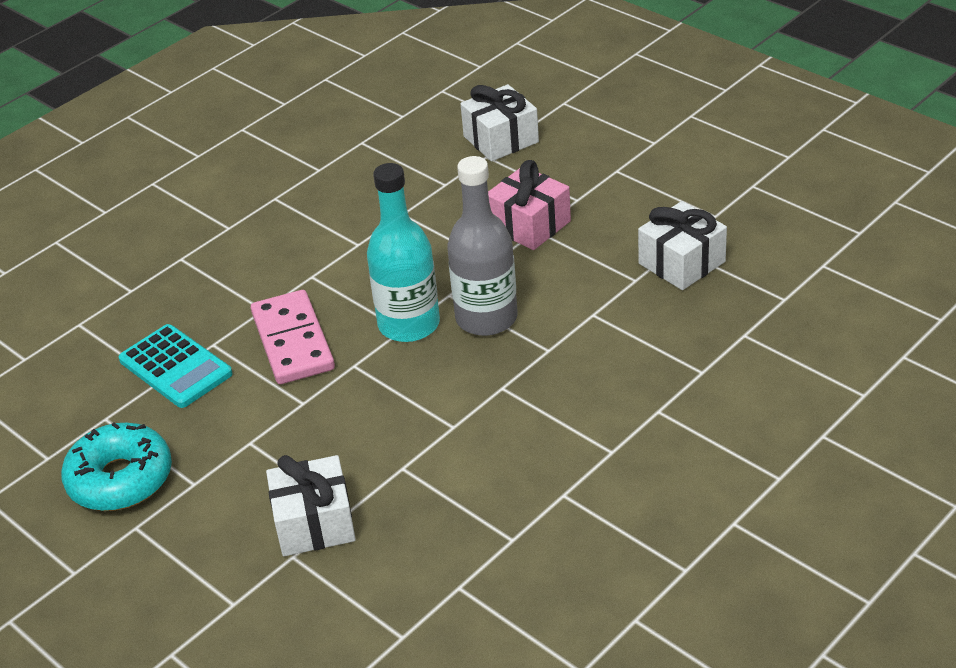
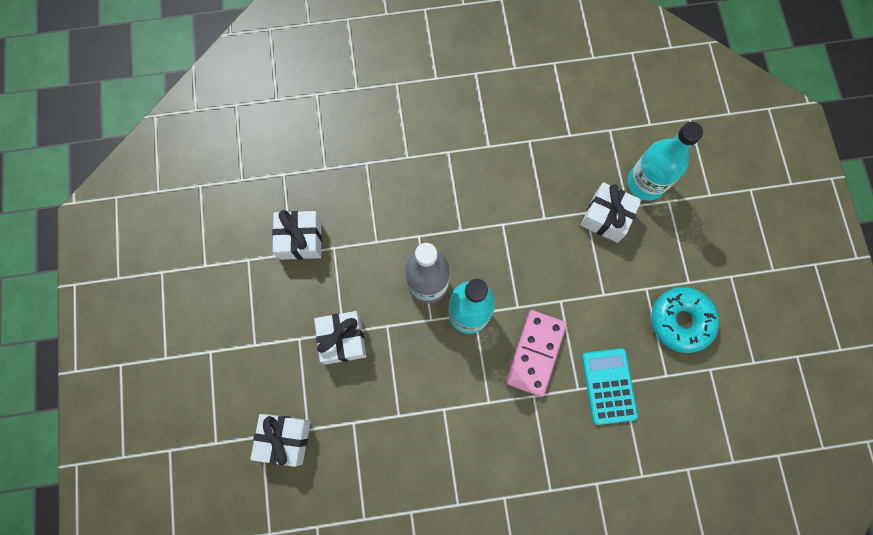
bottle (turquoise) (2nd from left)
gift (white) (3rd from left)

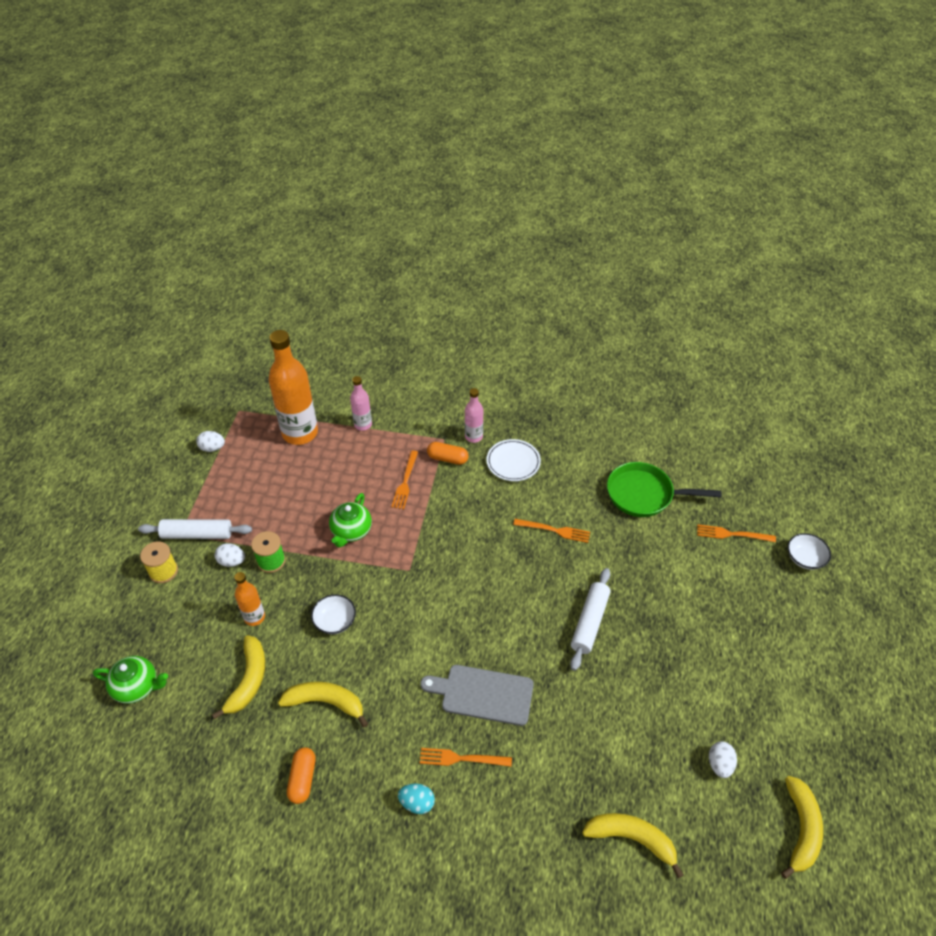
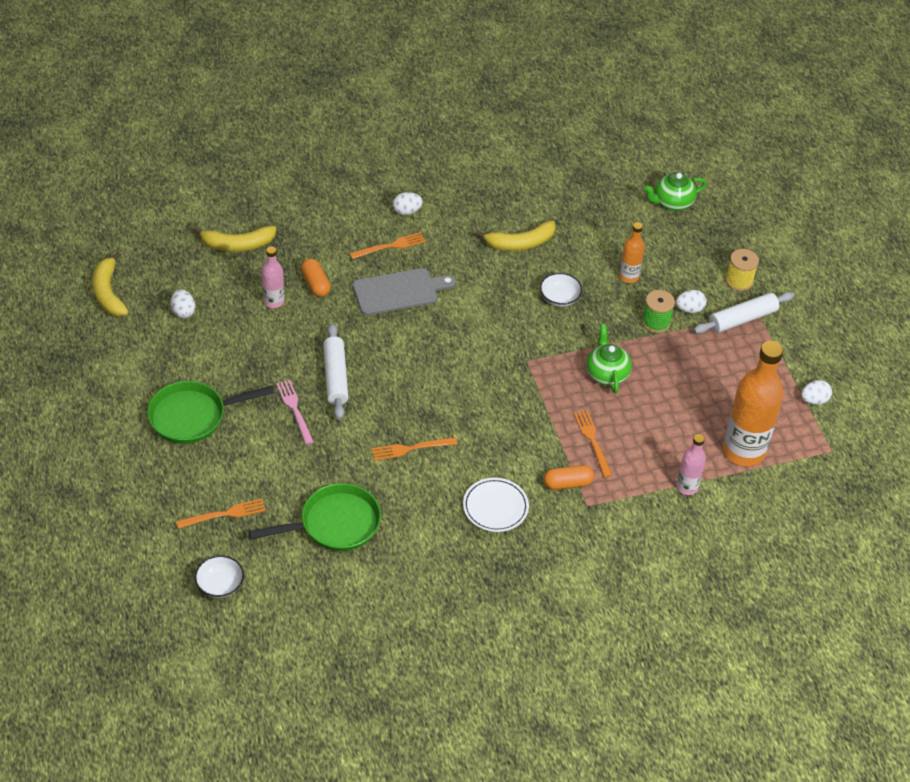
banana (yellow) (1st from left in the first image)
pan (green) (1st from left)
fork (pink)
capsule (orange) (1st from left)
bottle (pink) (1st from left)
bowl (white) (1st from left)
egg (white) (2nd from left)

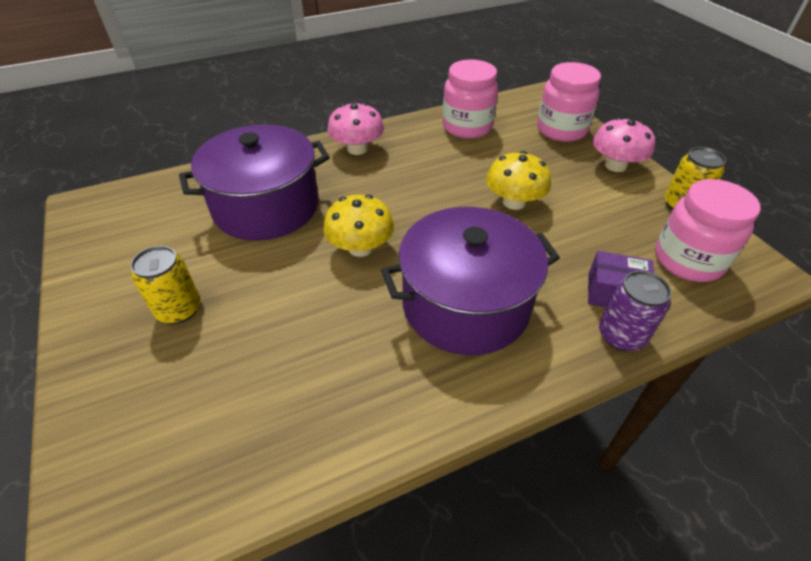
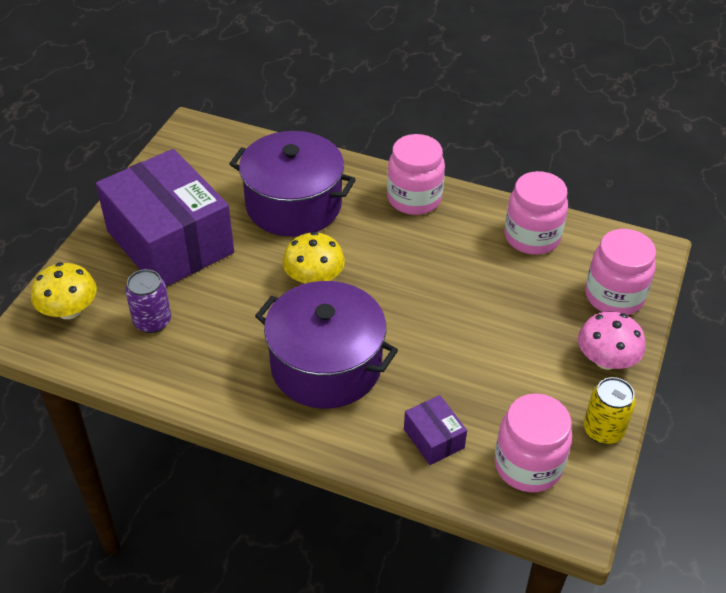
mushroom (yellow) (1st from left)
can (purple)
box (purple) (1st from left)
jar (pink) (1st from left)

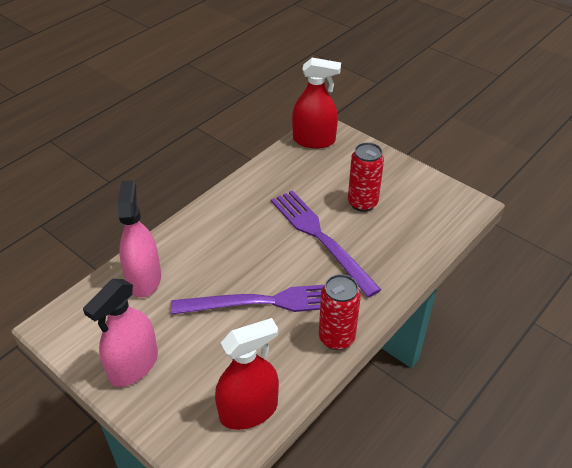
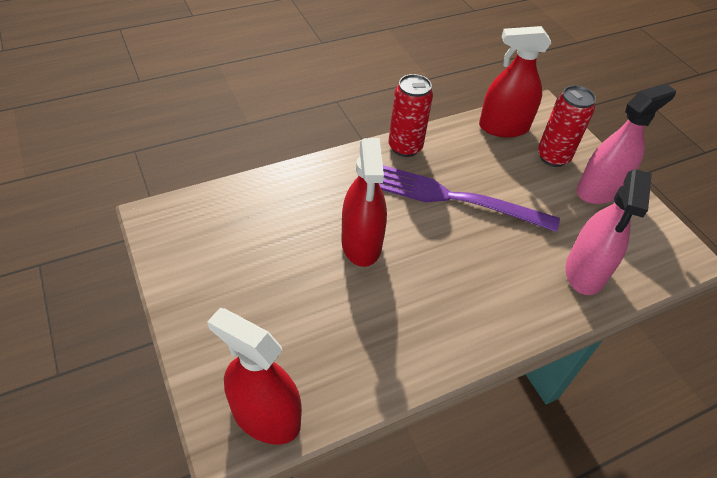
can (red) (2nd from left)
spray bottle (red) (2nd from left)

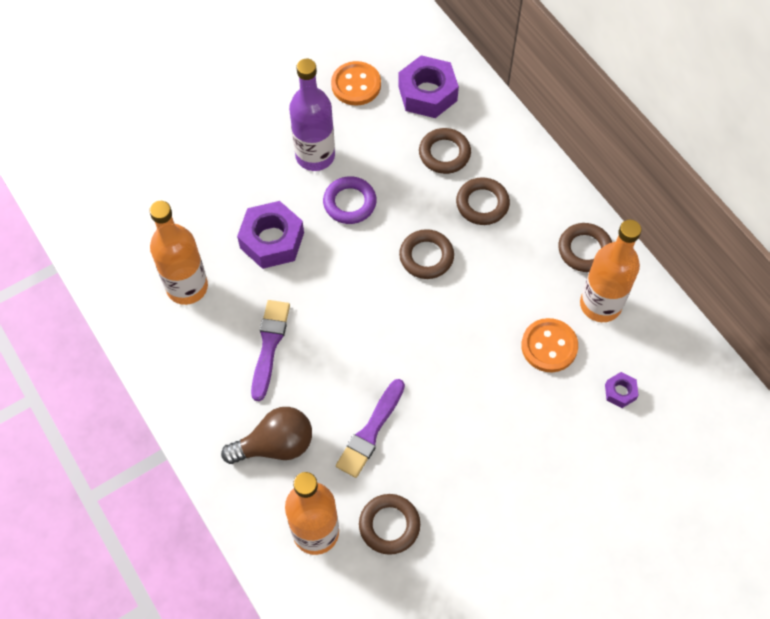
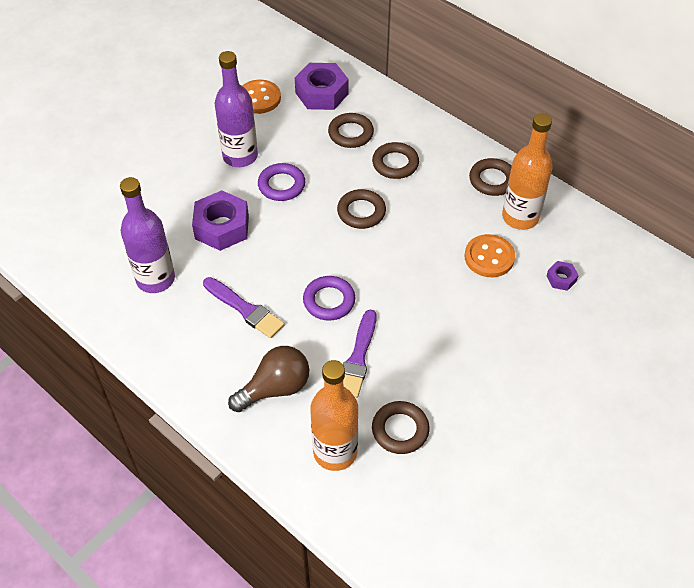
ring (purple) (2nd from left)
bottle (purple) (1st from left)
brush (purple) (1st from left)

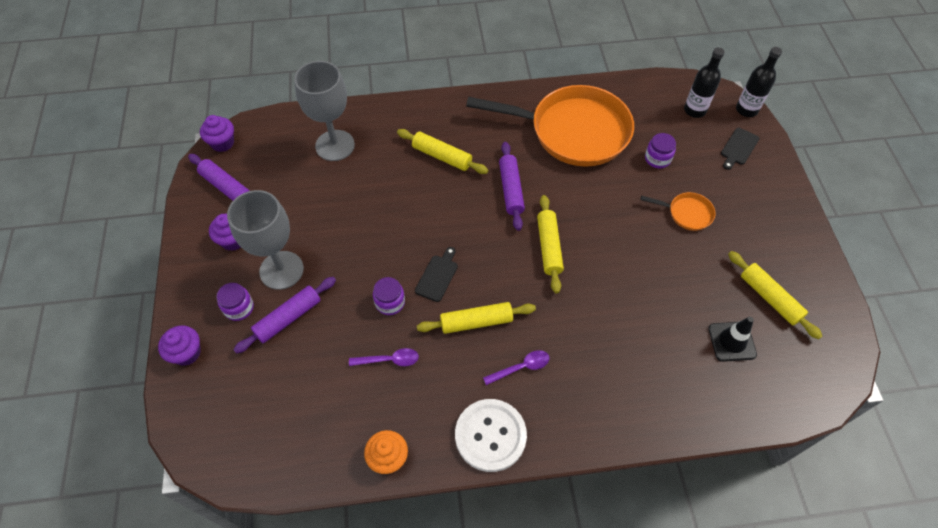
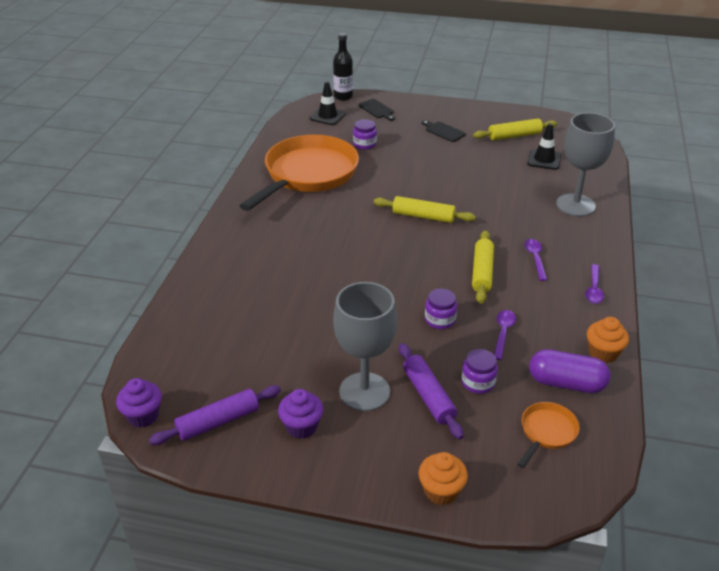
rolling pin (yellow) (1st from left in the first image)
rolling pin (purple) (3rd from left in the first image)
capsule (purple)
jar (purple) (3rd from left)
goblet (grey) (2nd from left)
cutting board (black) (2nd from left)
pan (orange) (2nd from left)
spoon (purple) (3rd from left)
traffic cone (black) (1st from left)
cupcake (orange) (1st from left)

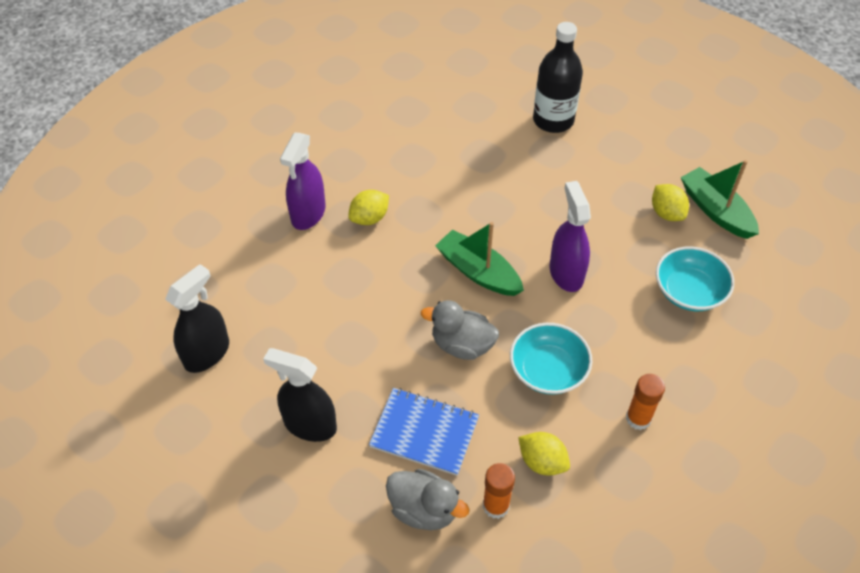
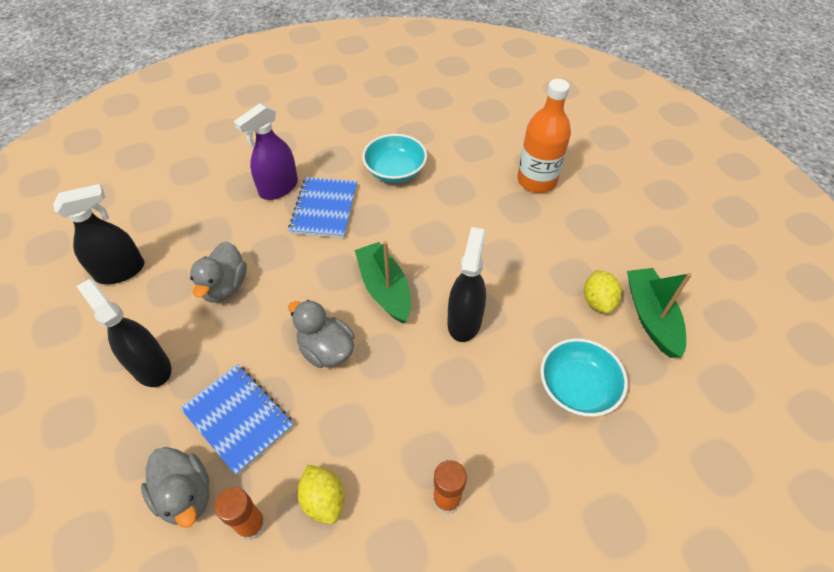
duck (grey) (2nd from left)
bowl (turquoise) (1st from left)
notebook (blue) (2nd from left)
bottle (orange)
spray bottle (black) (3rd from left)

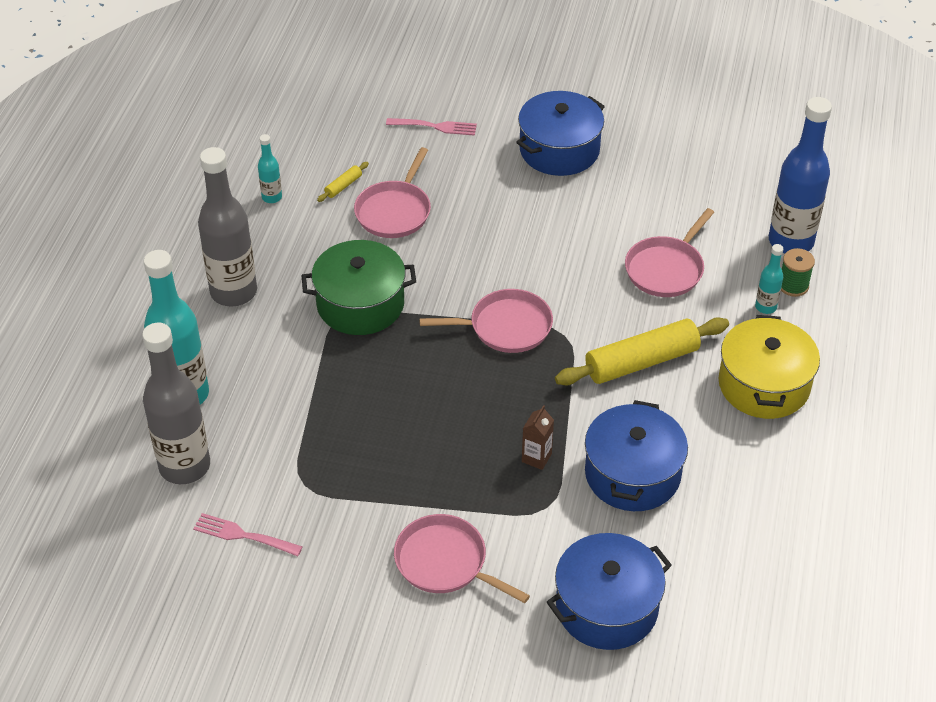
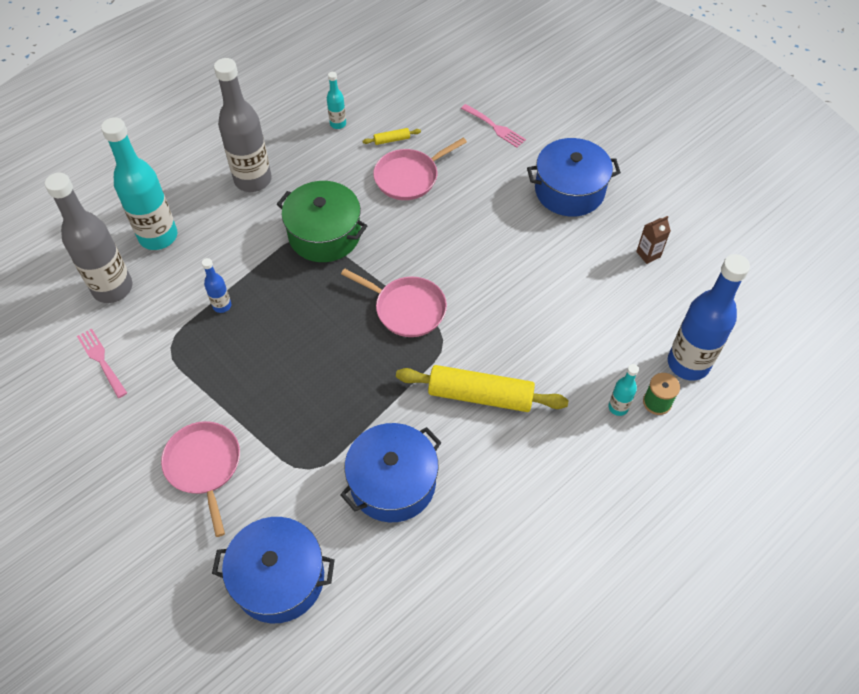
pan (pink) (4th from left in the first image)
pot (yellow)
bottle (blue) (1st from left)
carton (brown)

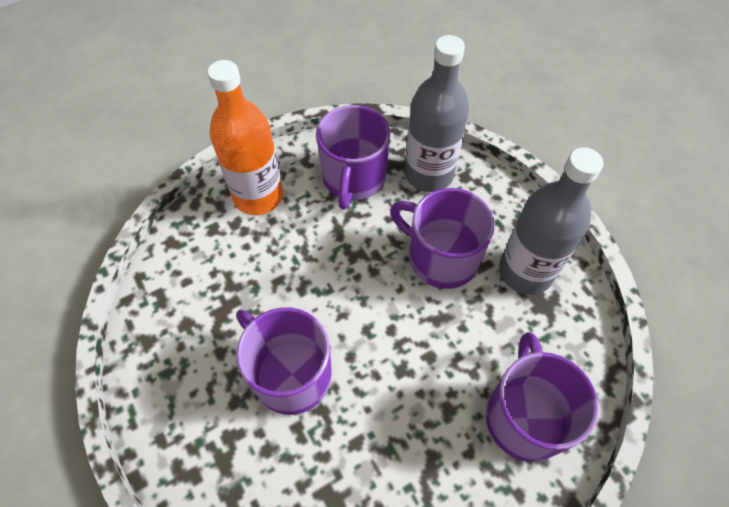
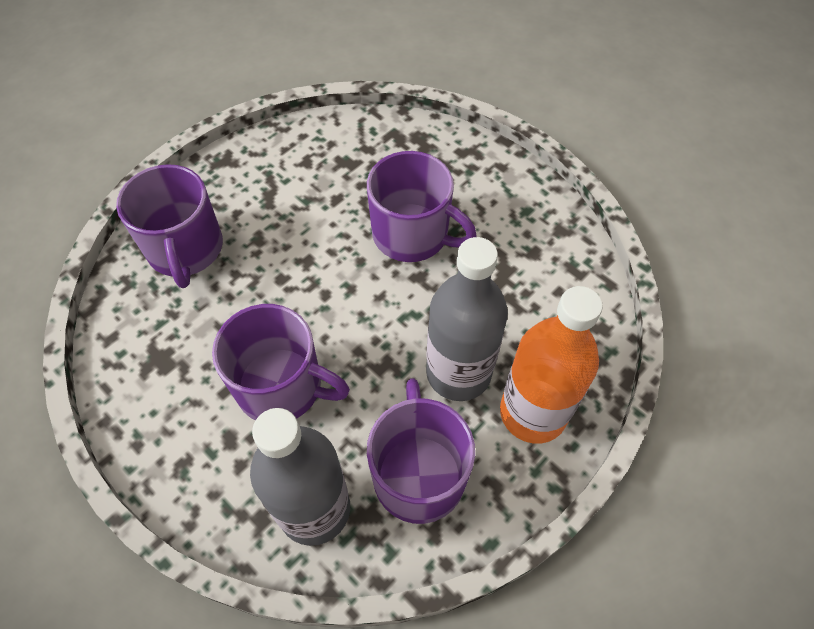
bottle (grey) (2nd from left)

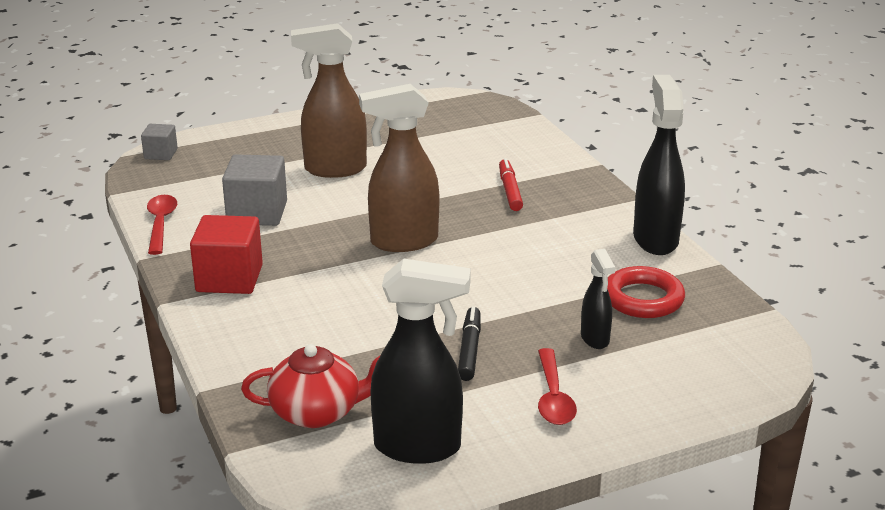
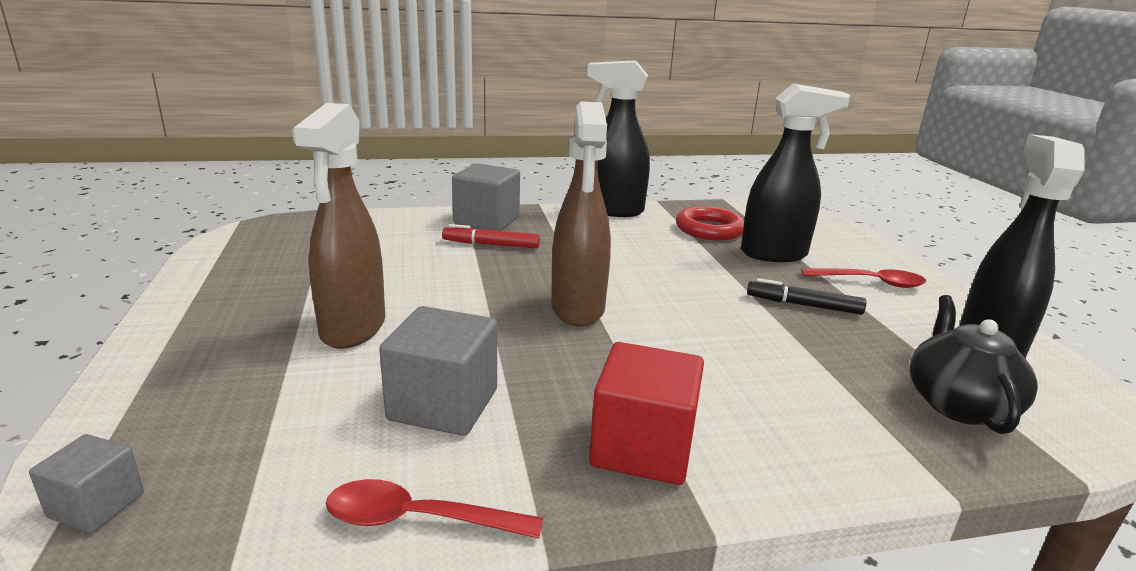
cube (grey) (3rd from left)
teapot (black)
spray bottle (black) (2nd from left)

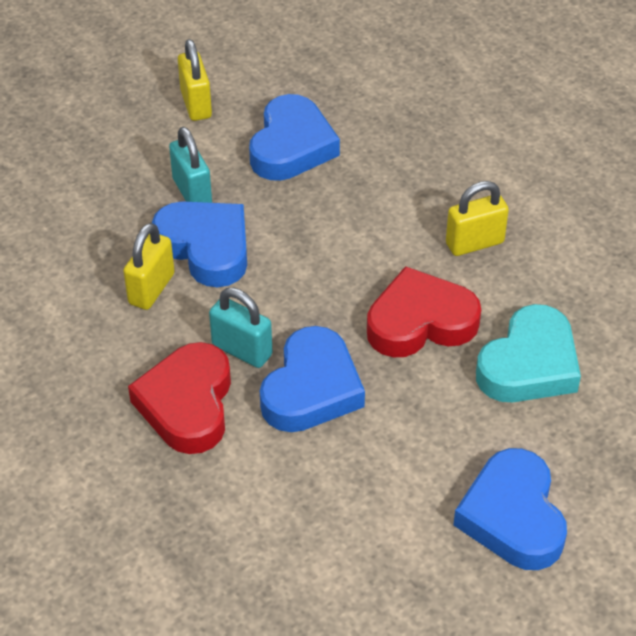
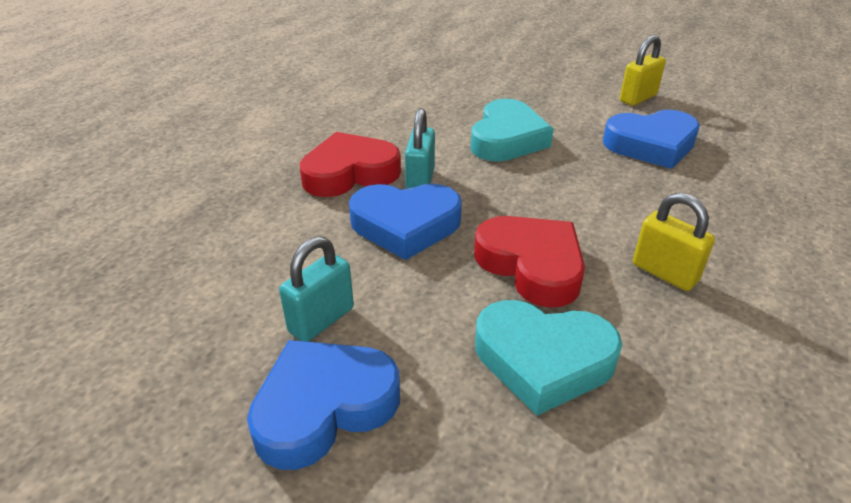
padlock (yellow) (1st from left in the first image)
padlock (turquoise) (1st from left)
heart (turquoise) (1st from left)

